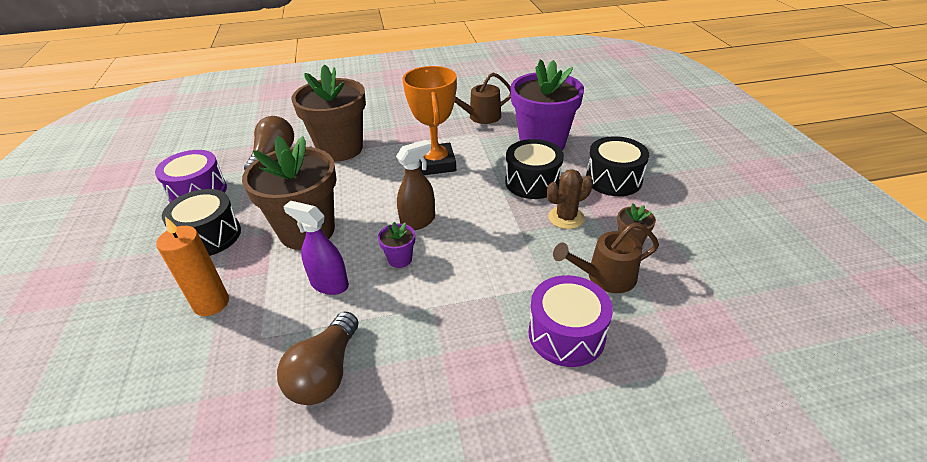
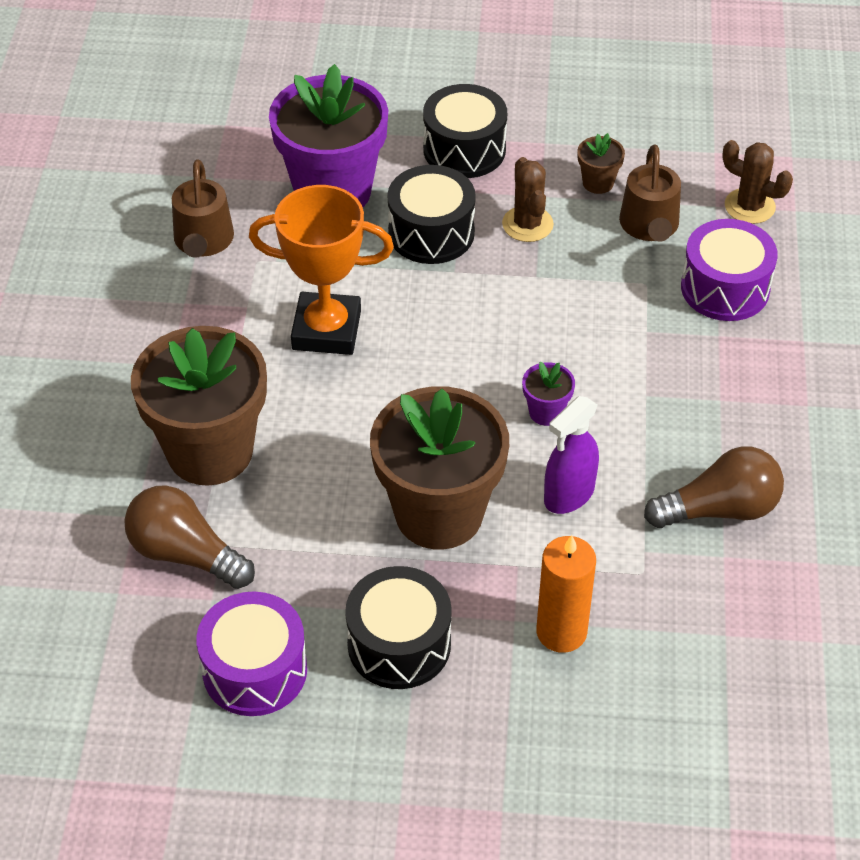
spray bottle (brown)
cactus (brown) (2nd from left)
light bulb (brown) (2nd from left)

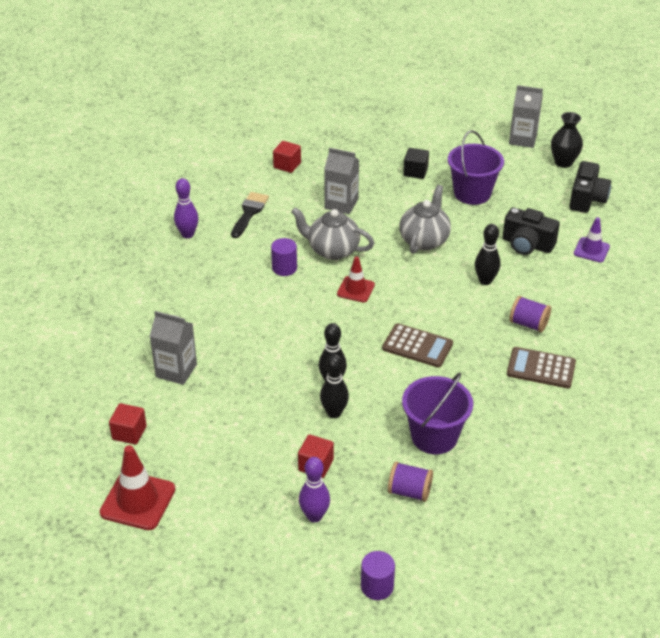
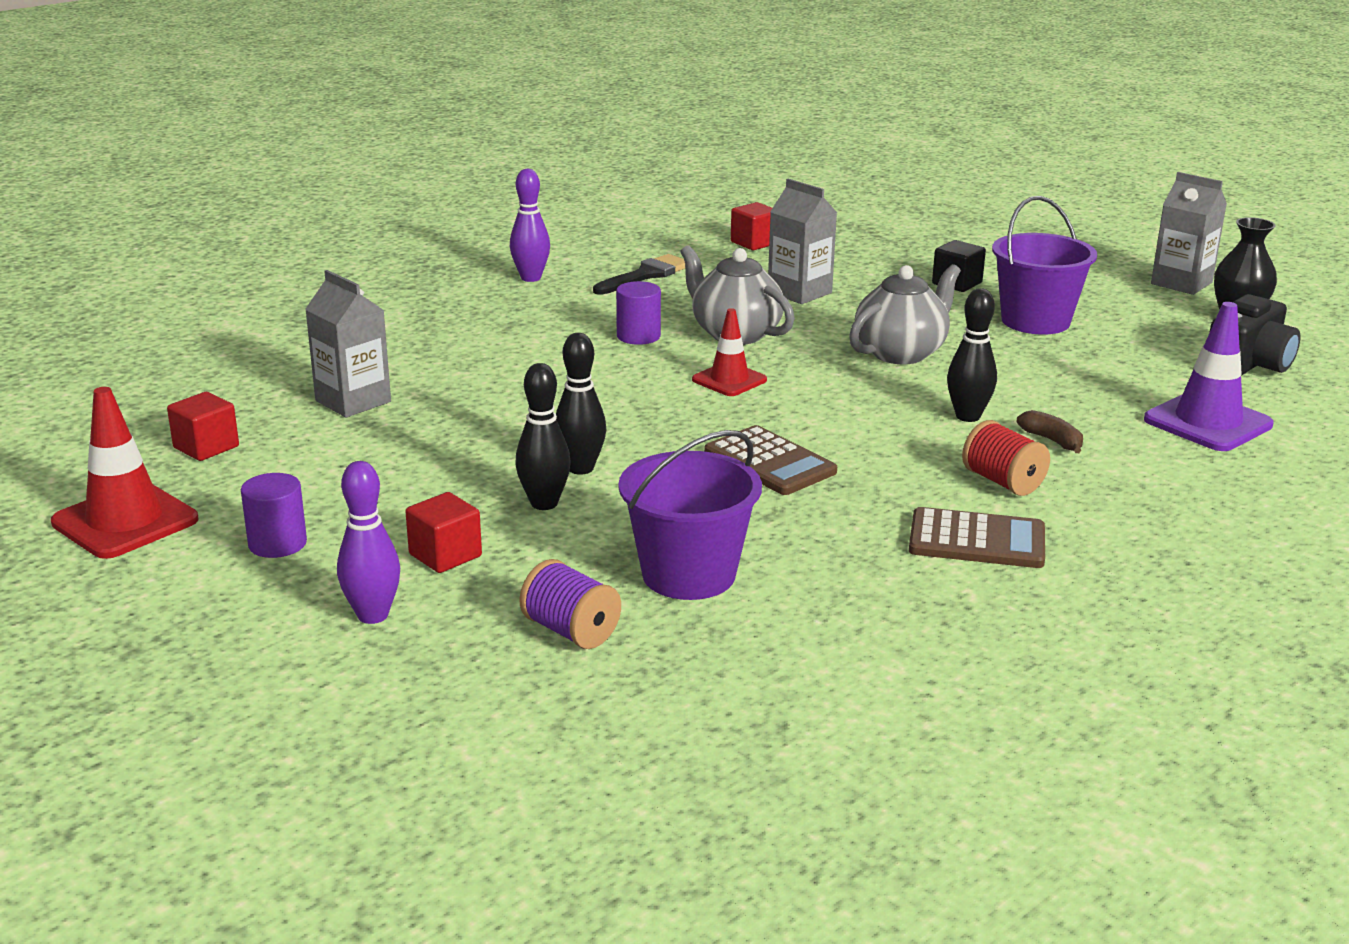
camera (black) (1st from left in the first image)
banana (brown)
cylinder (purple) (1st from left)
spool (red)
calculator (brown) (2nd from left)
traffic cone (purple)

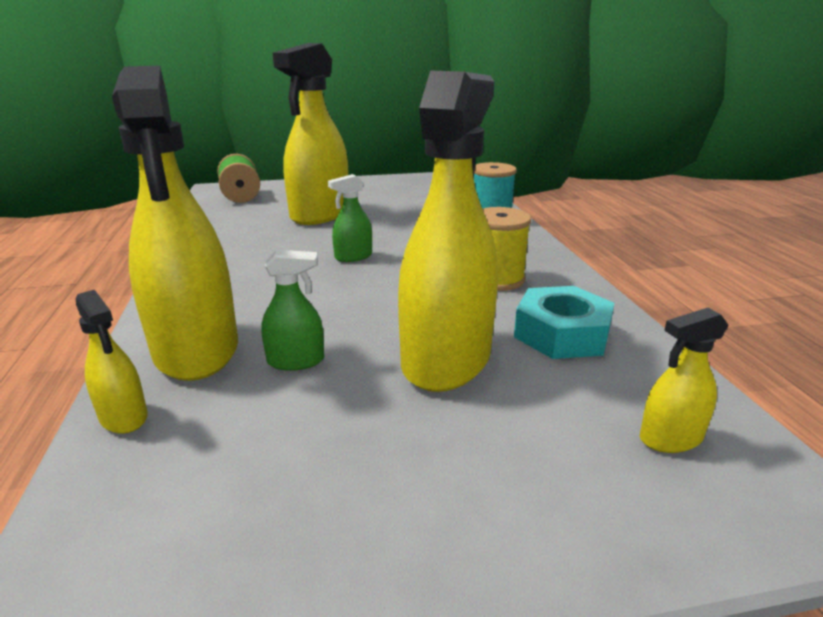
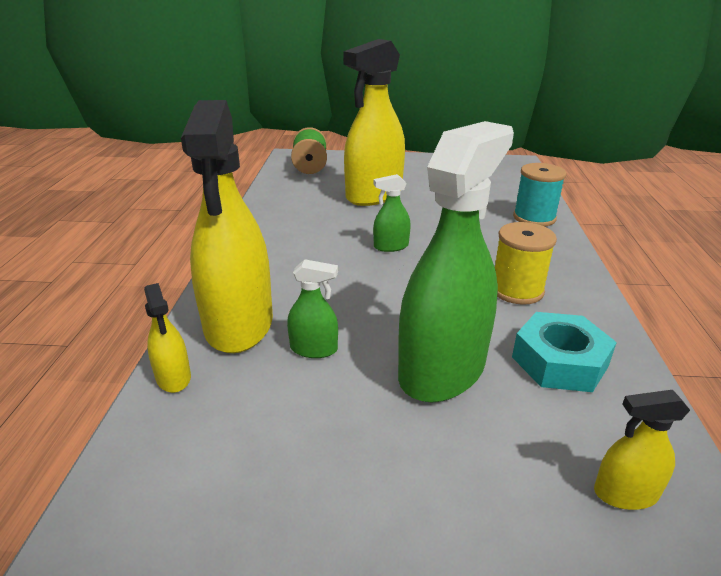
spray bottle (green) (3rd from left)

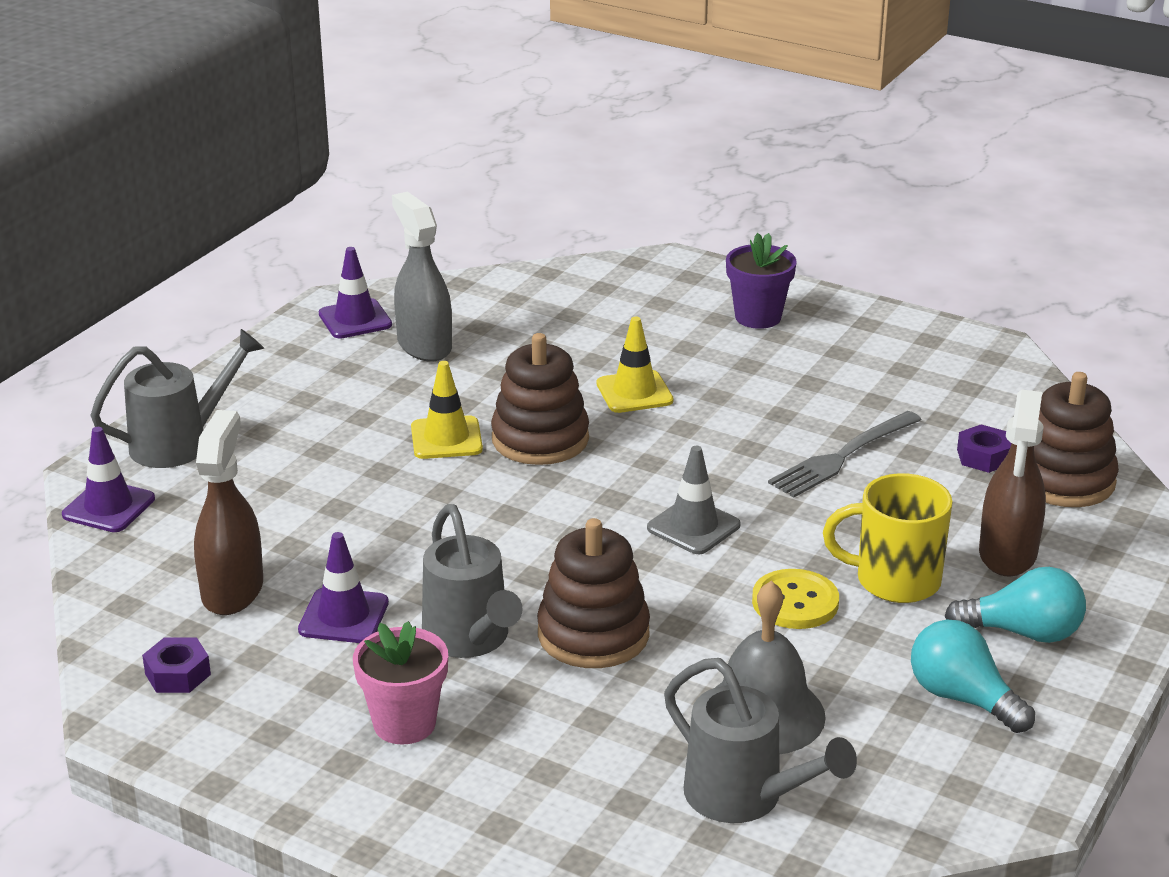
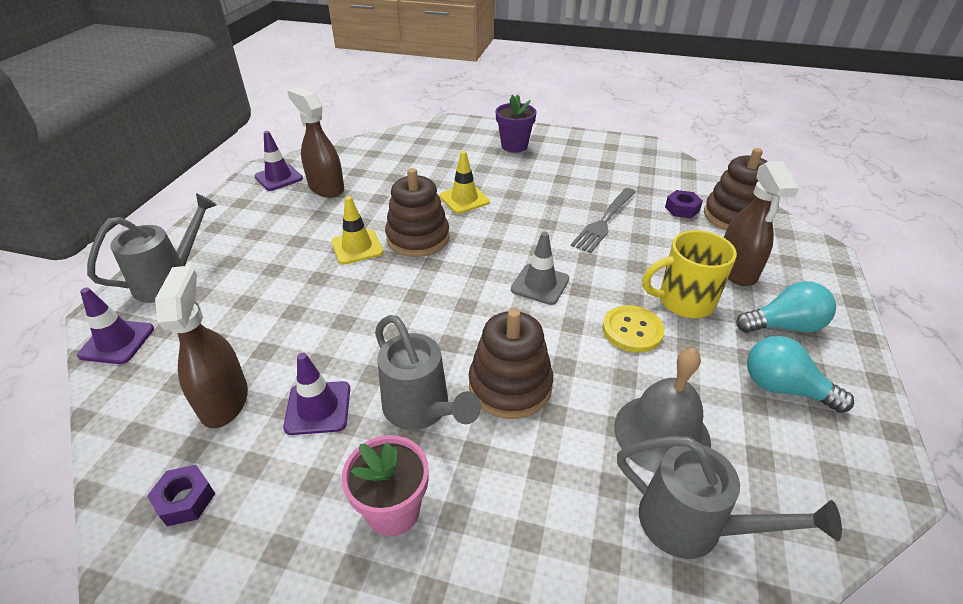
spray bottle (brown) (2nd from left)

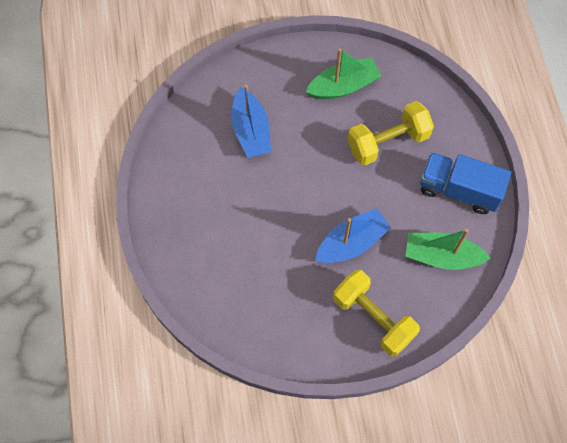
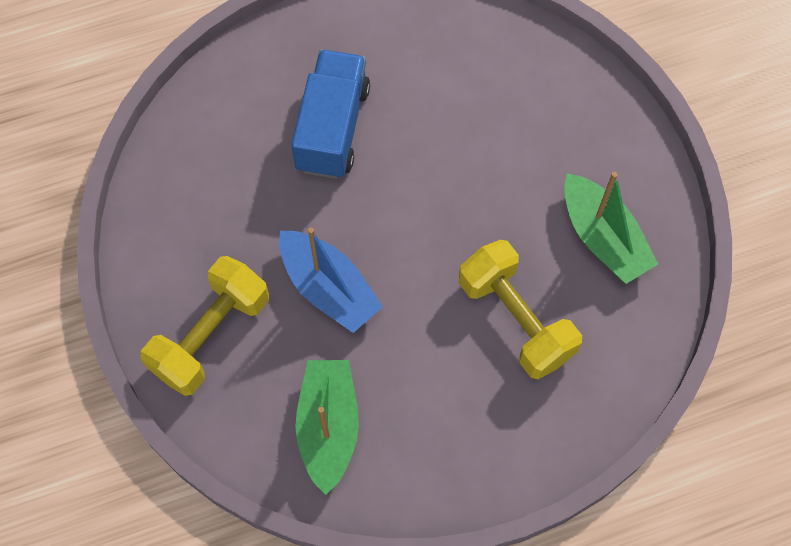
boat (blue) (1st from left in the first image)
truck (blue)

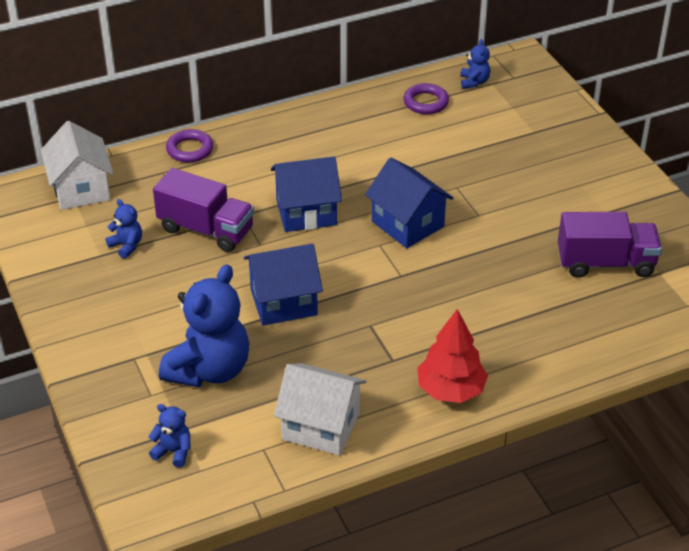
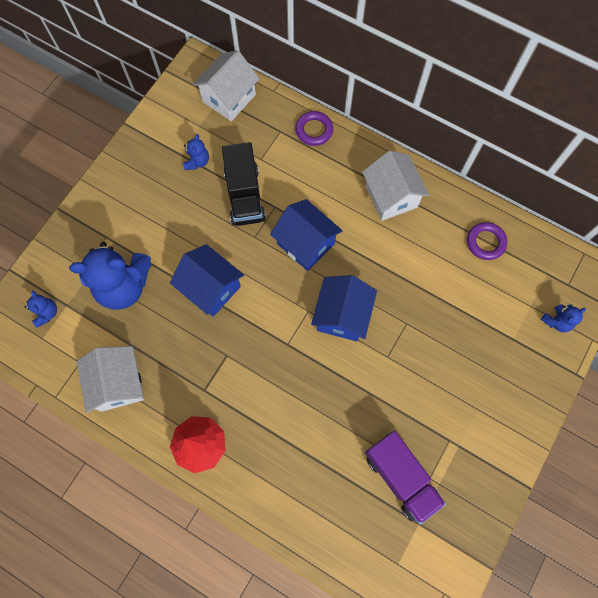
house (white) (3rd from left)
teddy bear (blue) (4th from left)
truck (black)

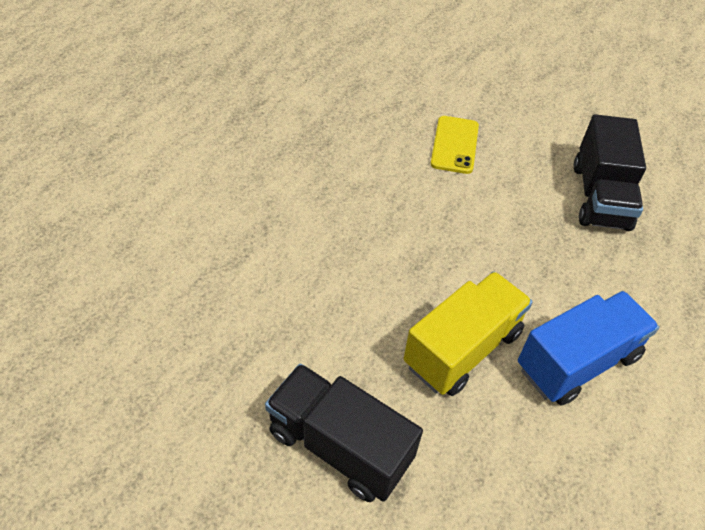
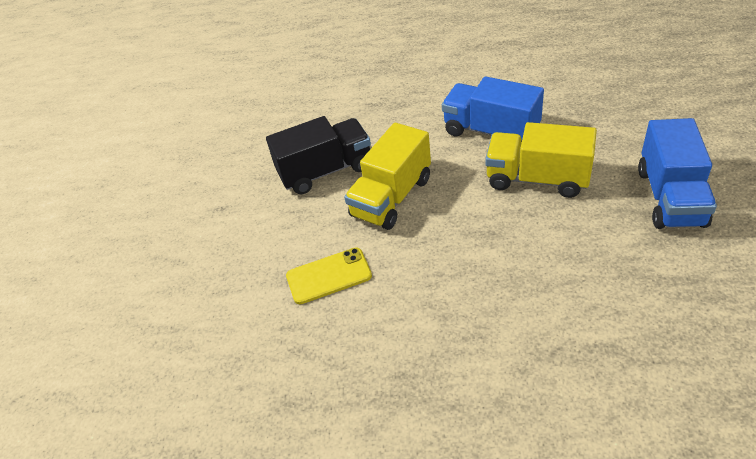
truck (yellow) (1st from left)
truck (blue) (2nd from left)

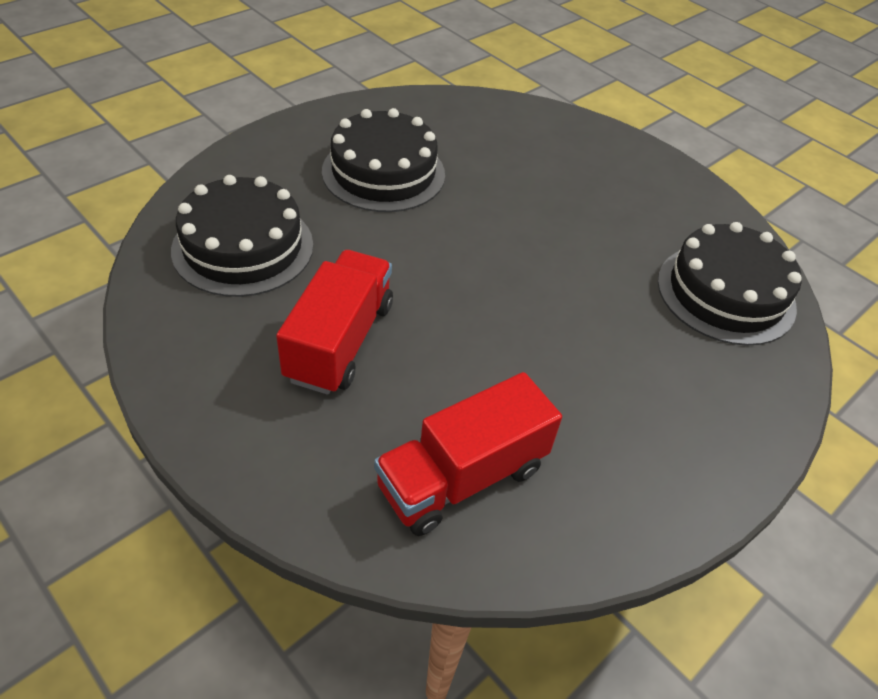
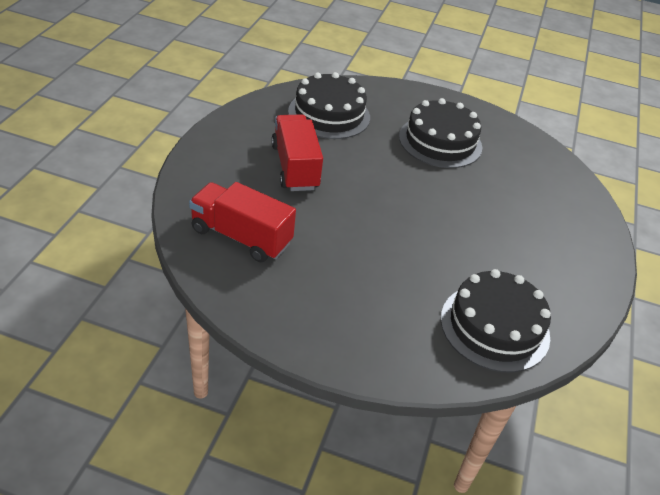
truck (red) (2nd from left)

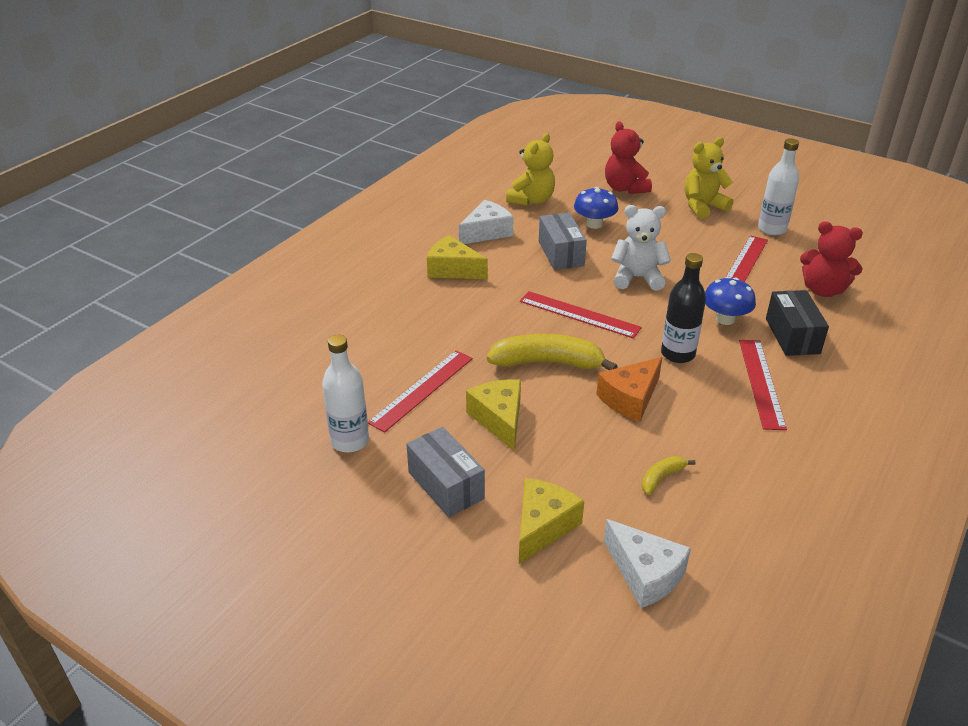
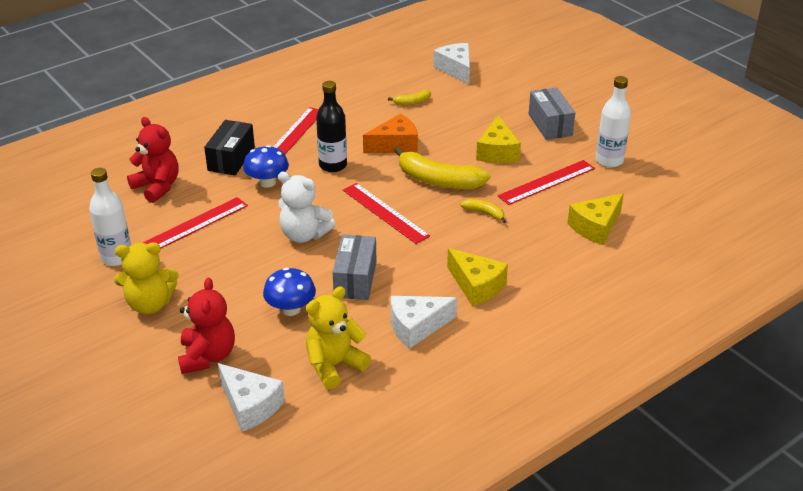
cheese (white) (1st from left)
banana (yellow) (3rd from left)
cheese (yellow) (3rd from left)

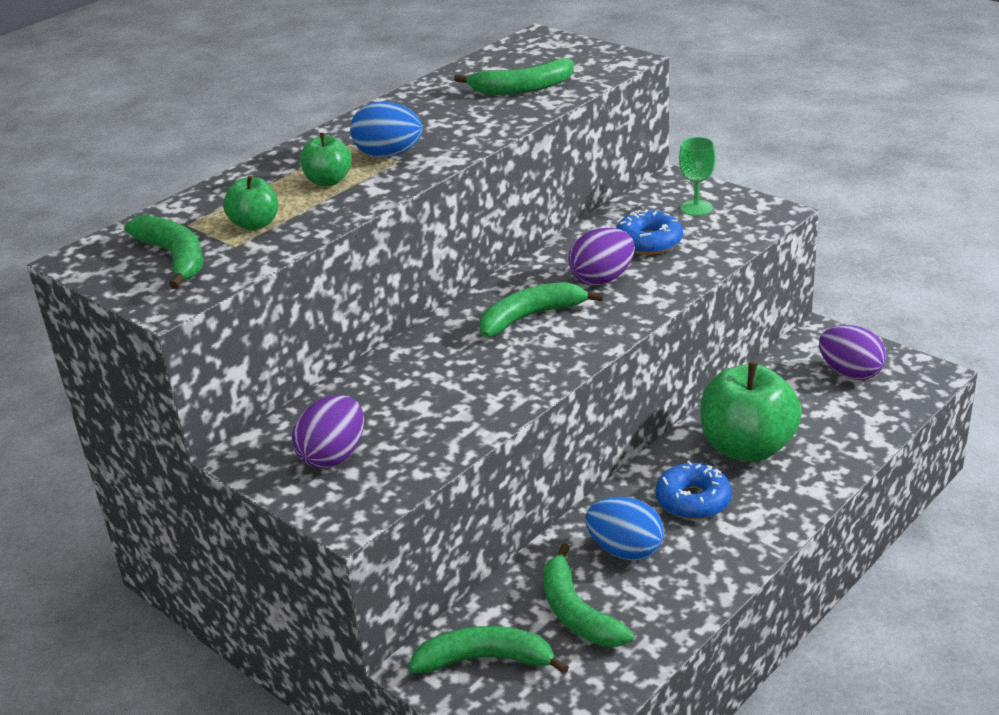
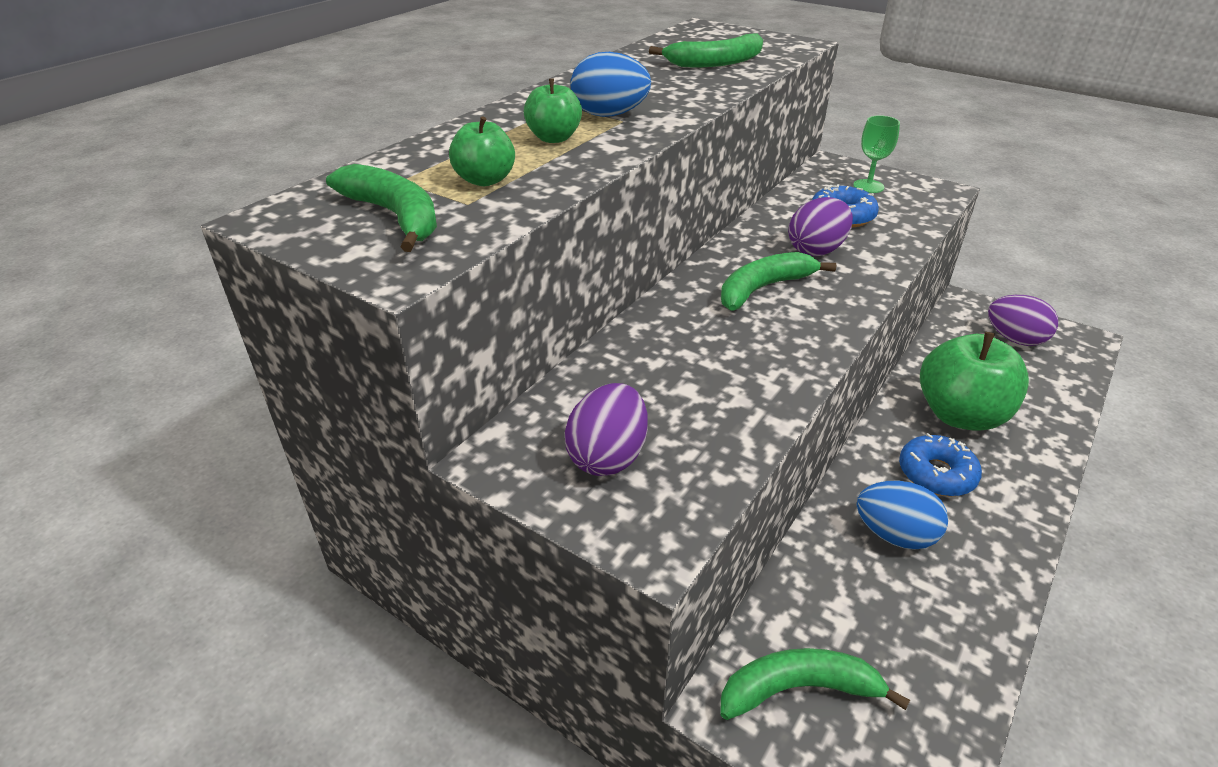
banana (green) (5th from left in the first image)

